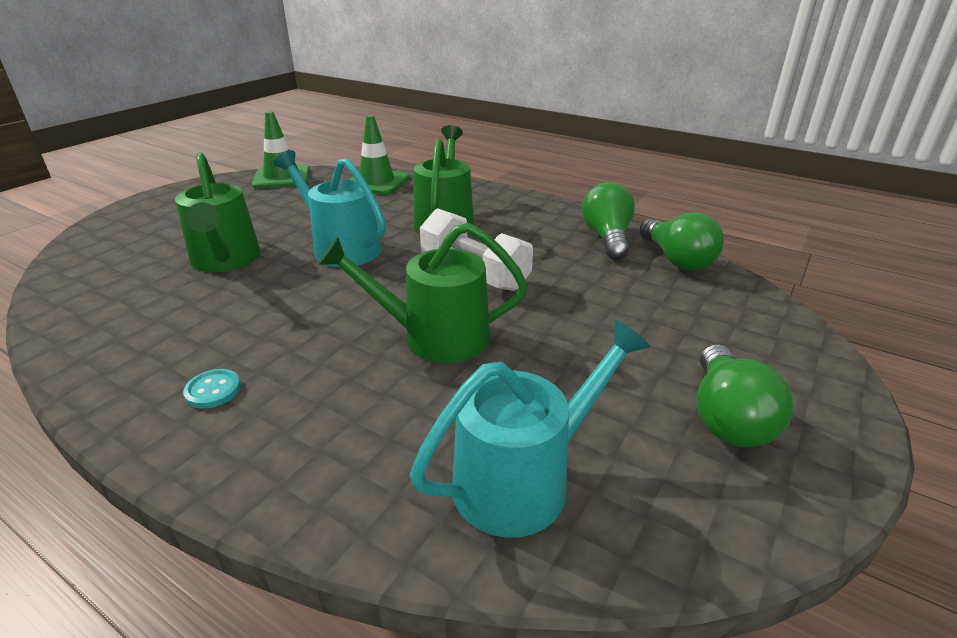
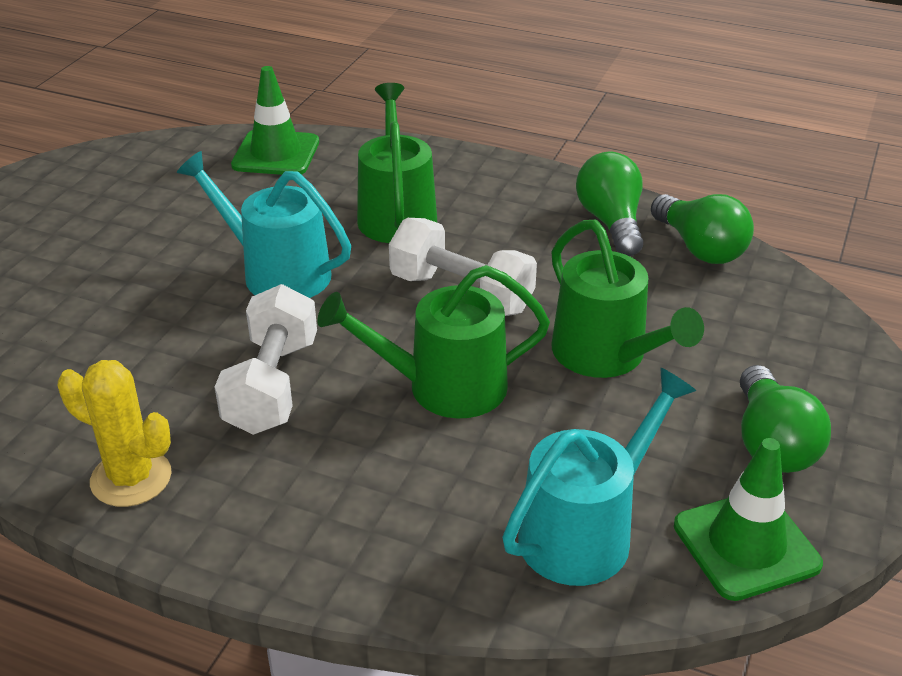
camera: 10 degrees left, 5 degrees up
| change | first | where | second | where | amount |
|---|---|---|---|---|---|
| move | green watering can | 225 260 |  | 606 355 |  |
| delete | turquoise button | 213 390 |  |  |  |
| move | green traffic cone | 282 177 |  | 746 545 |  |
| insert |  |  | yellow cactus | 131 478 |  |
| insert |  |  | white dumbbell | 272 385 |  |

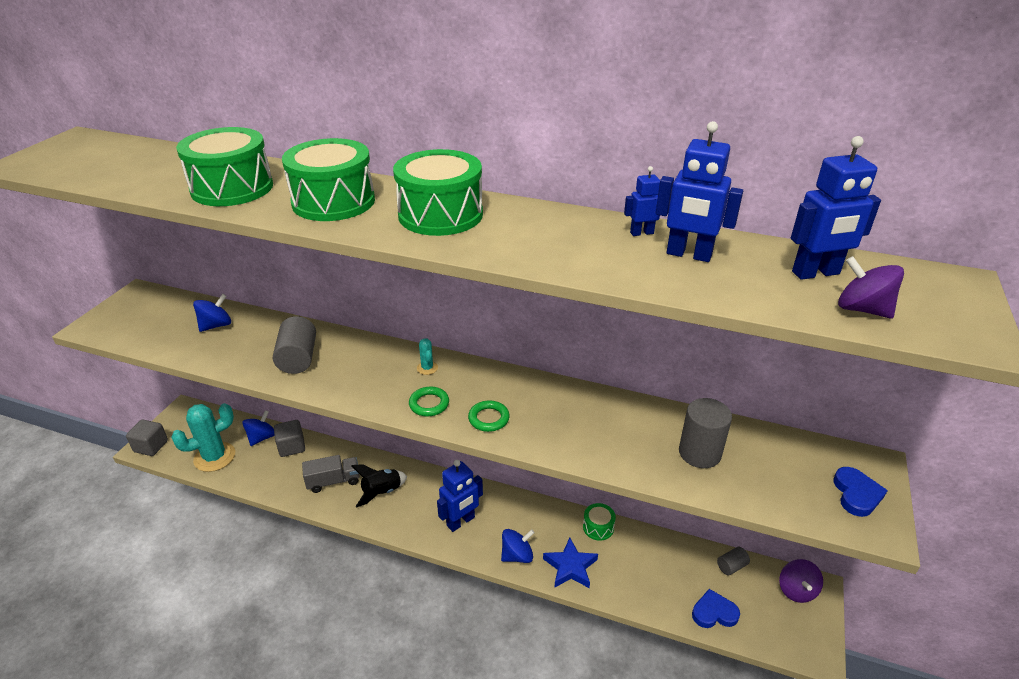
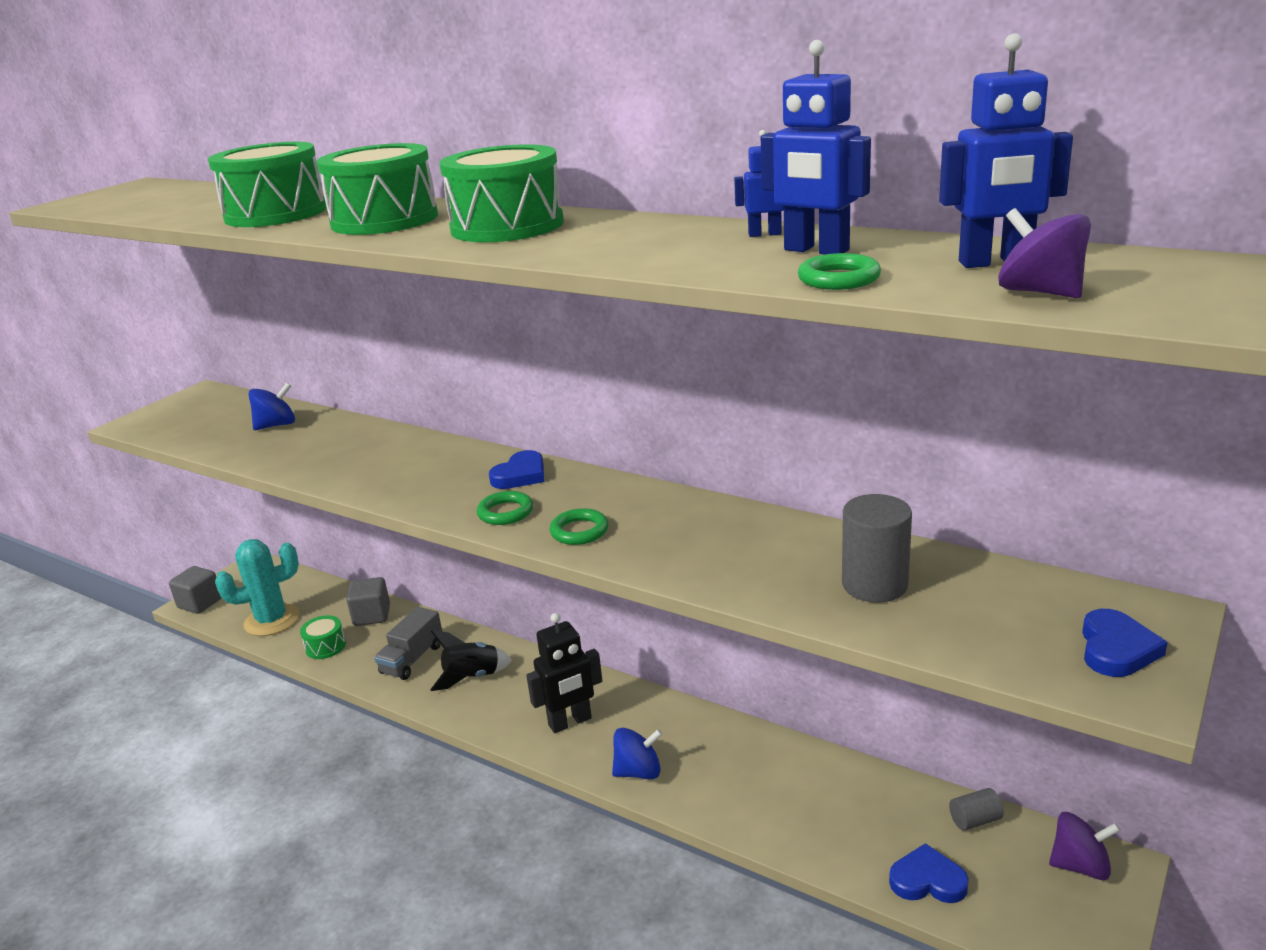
camera: 15 degrees right, 10 degrees down
| change | first | where | second | where | amount |
|---|---|---|---|---|---|
| delete | blue spinning top | 262 437 |  |  |  |
| delete | grey cylinder | 298 358 |  |  |  |
| rotate | grey truck | 333 481 |  | 412 659 | 120 degrees clockwise |
| replace | turquoise cactus | 427 368 | blue heart | 520 475 |  |
| recolor | blue robot | 461 522 | black robot | 570 722 |  |
| delete | blue star | 570 567 |  |  |  |
| move | green drum | 598 527 |  | 325 646 |  |
| rotate | purple spinning top | 796 590 |  | 1080 865 | 105 degrees counterclockwise |
| insert |  |  | green ring | 838 279 |  |

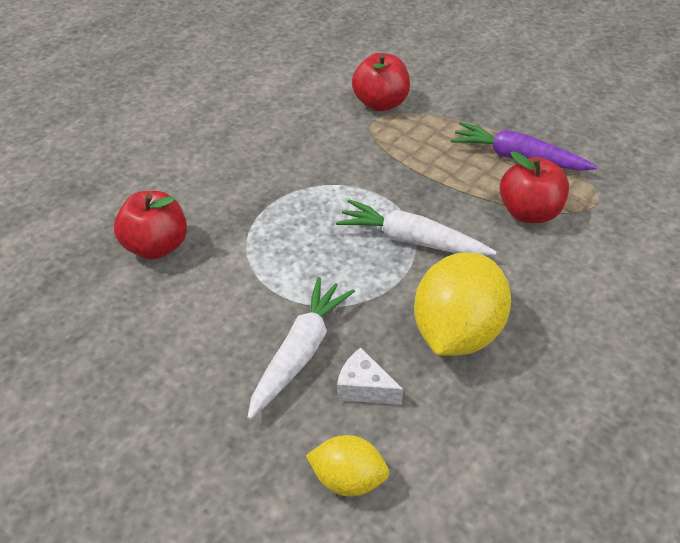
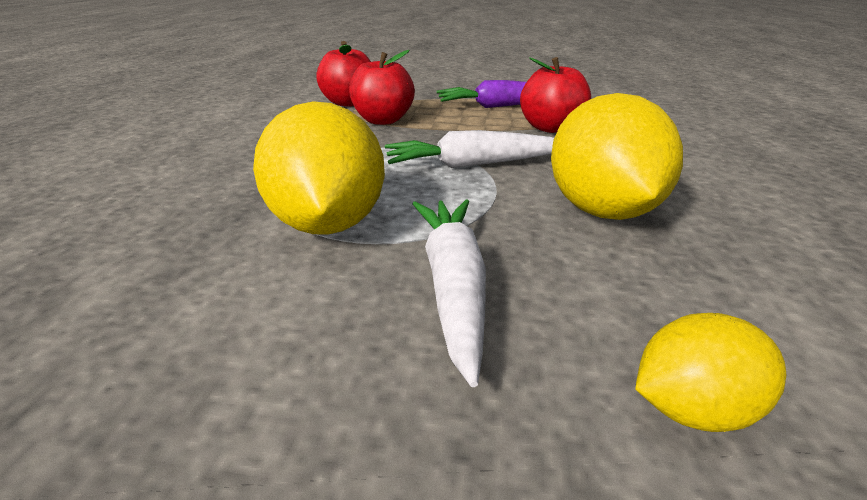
camera: 30 degrees left, 15 degrees down
| change | first | where | second | where | amount |
|---|---|---|---|---|---|
| move | red apple | 156 246 |  | 383 120 |  |
| delete | white cheese | 364 388 |  |  |  |
| insert |  |  | yellow lemon | 328 224 |  |

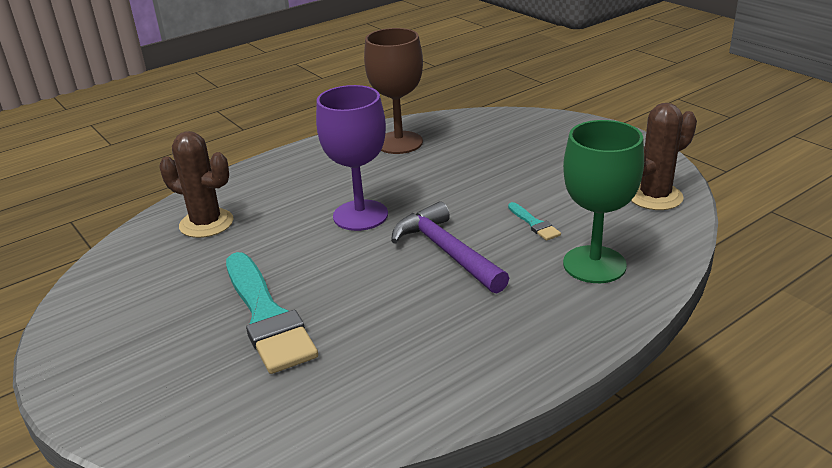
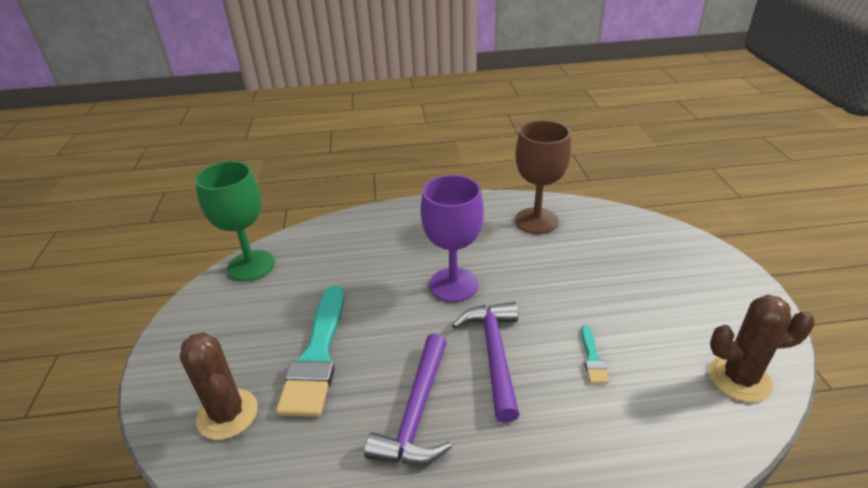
camera: 30 degrees right, 5 degrees up
| change | first | where | second | where | amount |
|---|---|---|---|---|---|
| move | brown cactus | 206 223 |  | 227 414 |  |
| move | green goblet | 594 264 |  | 251 265 |  |
| insert |  |  | purple hammer | 417 412 |  |

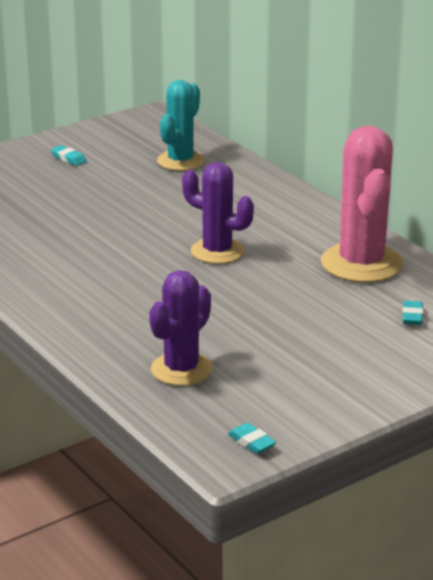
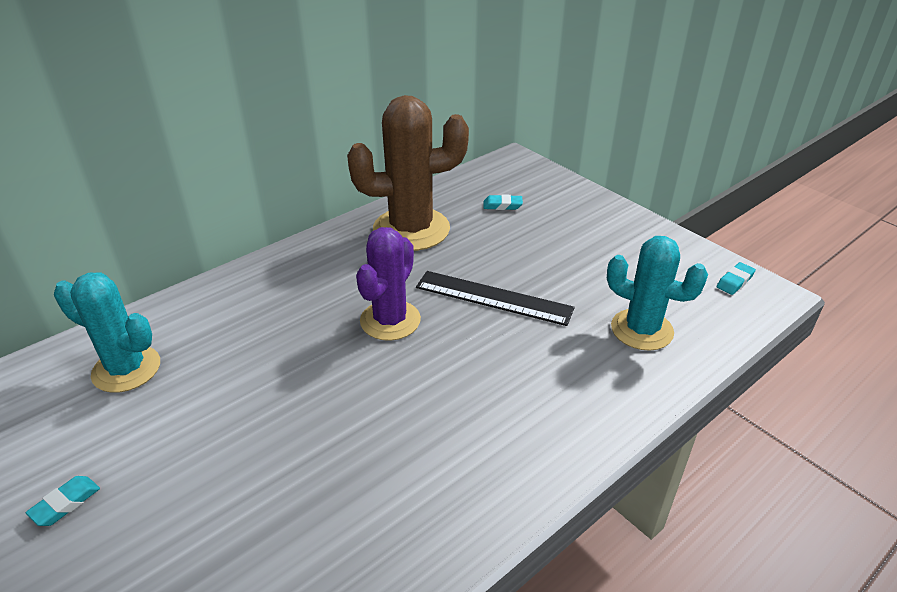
camera: 95 degrees left, 10 degrees up
| change | first | where | second | where | amount |
|---|---|---|---|---|---|
| recolor | purple cactus | 181 369 | turquoise cactus | 641 330 |  |
| recolor | pink cactus | 361 263 | brown cactus | 411 229 |  |
| insert |  |  | black ruler | 493 297 |  |

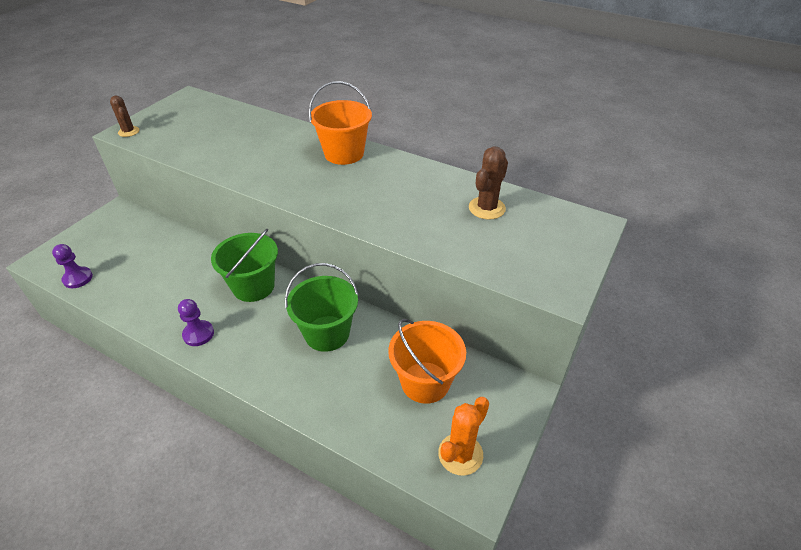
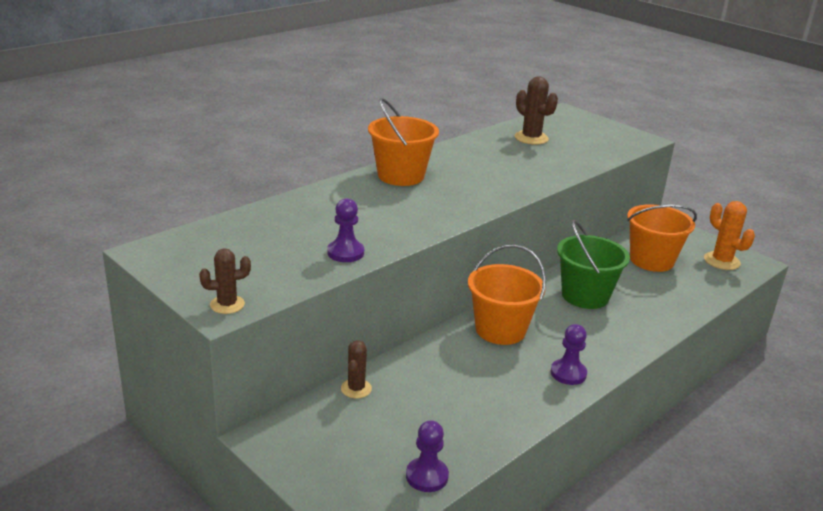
camera: 75 degrees left, 15 degrees down
| change | first | where | second | where | amount |
|---|---|---|---|---|---|
| recolor | green bucket | 253 286 | orange bucket | 500 330 |  |
| insert |  |  | purple pawn | 345 253 |  |
| insert |  |  | brown cactus | 356 389 |  |

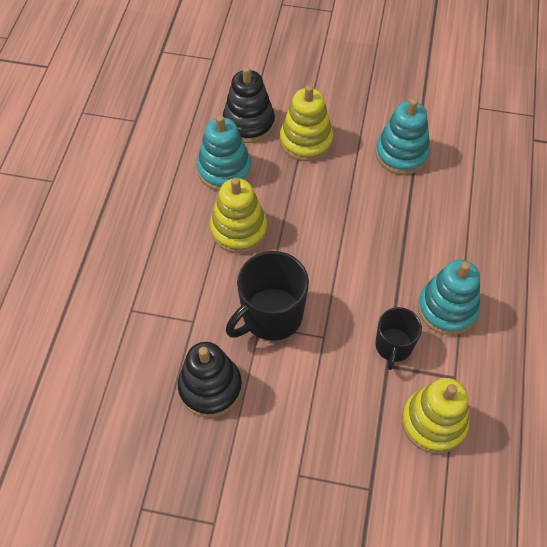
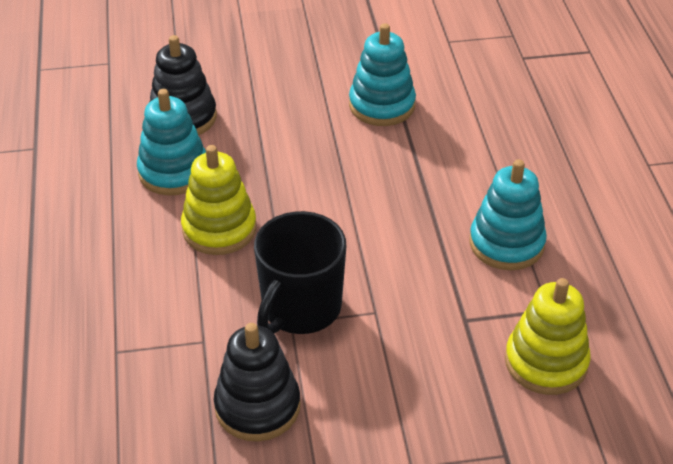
camera: 20 degrees left, 15 degrees down
| change | first | where | second | where | amount |
|---|---|---|---|---|---|
| delete | yellow stacking toy | 306 141 |  |  |  |
| delete | black mug | 393 346 |  |  |  |

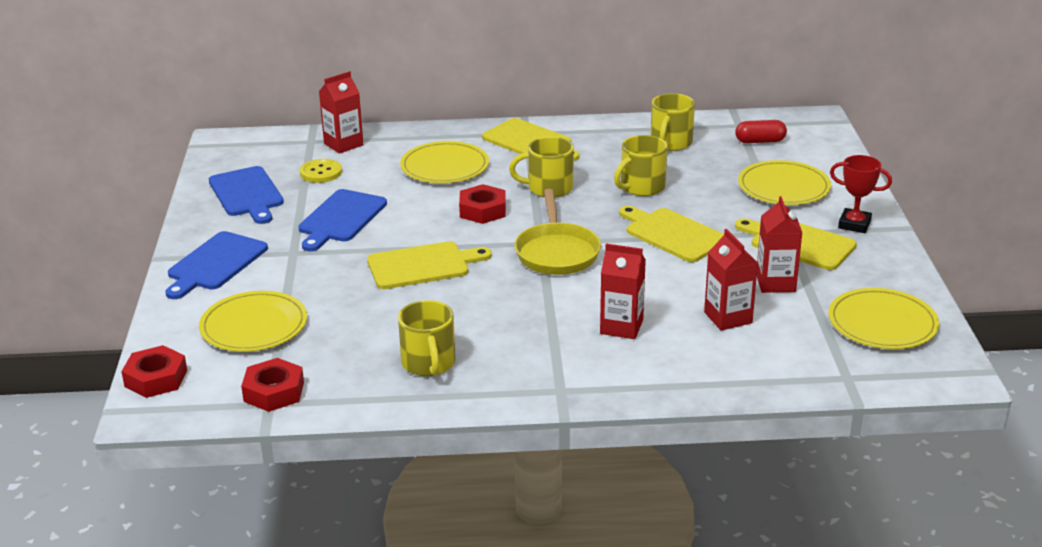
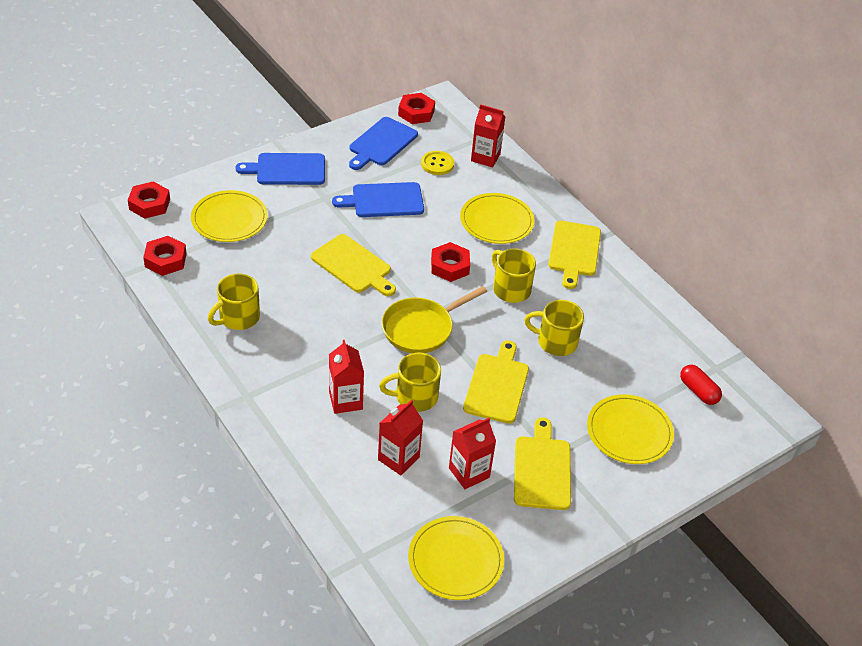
camera: 55 degrees right, 15 degrees up
| change | first | where | second | where | amount |
|---|---|---|---|---|---|
| move | yellow mug | 670 143 |  | 415 397 |  |
| delete | red trophy | 854 224 |  |  |  |
| insert |  |  | red nut | 416 113 |  |

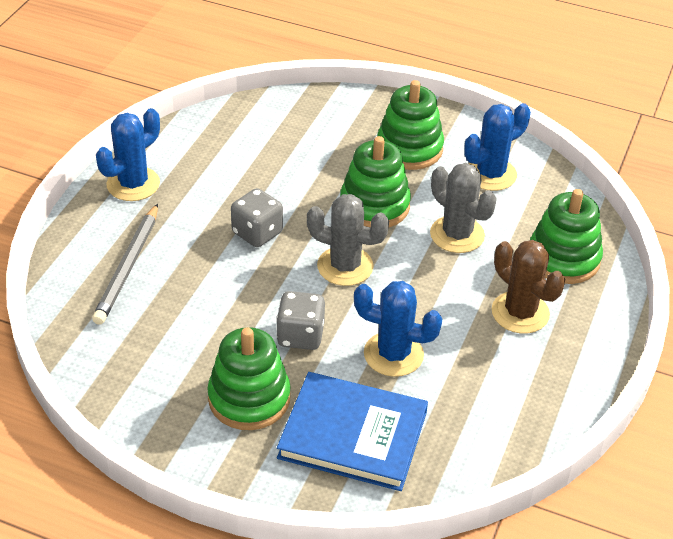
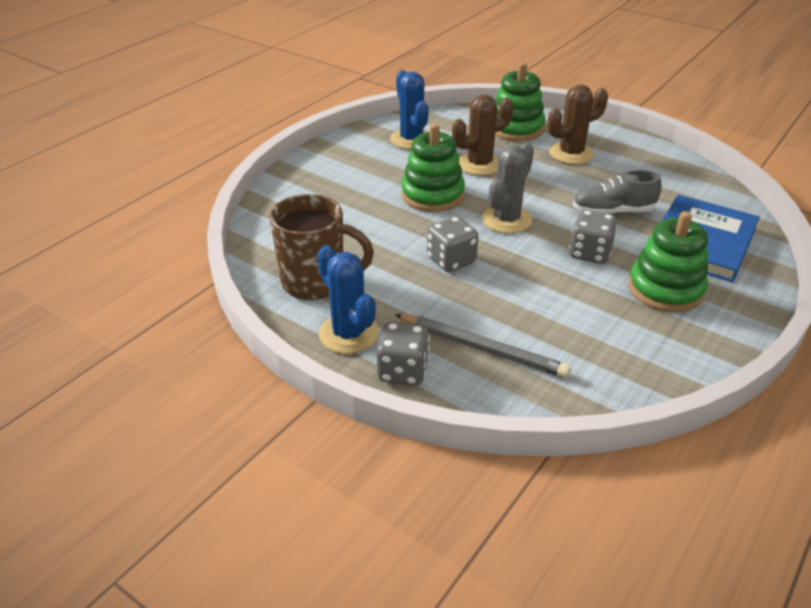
camera: 75 degrees left, 5 degrees down
| change | first | where | second | where | amount |
|---|---|---|---|---|---|
| replace | blue cactus | 393 354 | grey shoe | 613 211 |  |
| delete | green stacking toy | 409 149 |  |  |  |
| recolor | grey cactus | 457 235 | brown cactus | 479 164 |  |
| insert |  |  | brown mug | 316 282 |  |
| insert |  |  | grey dice | 403 371 |  |

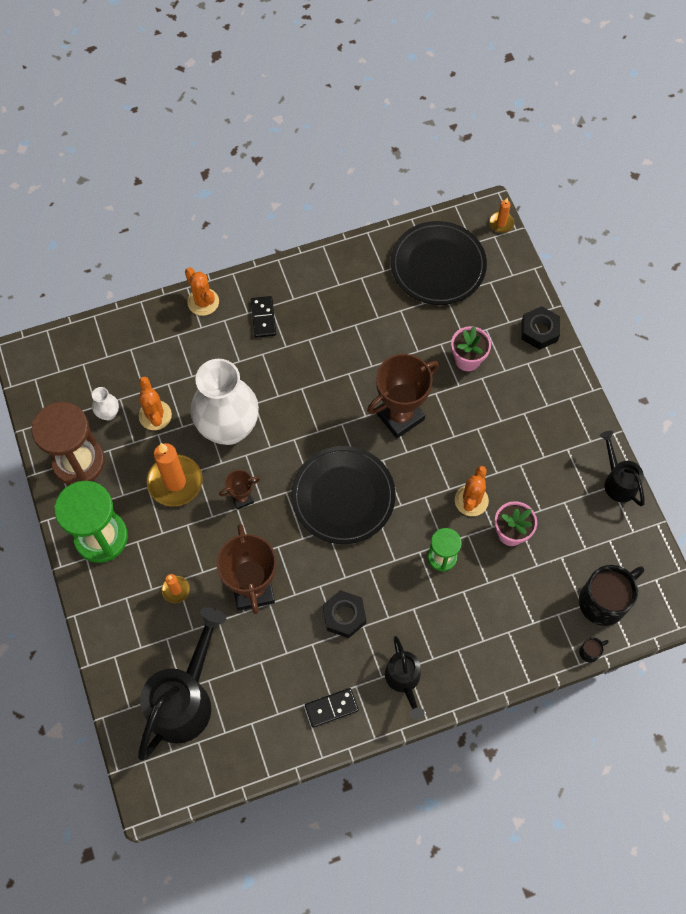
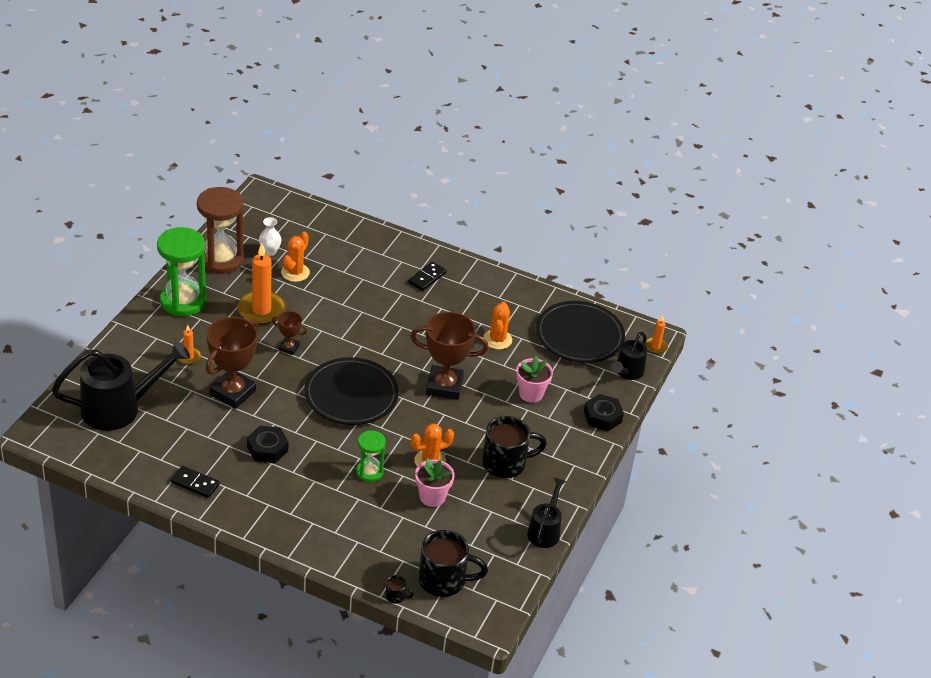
camera: 40 degrees right, 25 degrees down
| change | first | where | second | where | amount |
|---|---|---|---|---|---|
| move | orange cactus | 203 302 |  | 497 339 |  |
| delete | white vase | 228 428 |  |  |  |
| move | black watering can | 404 680 |  | 627 372 |  |
| insert |  |  | black mug | 505 463 |  |

